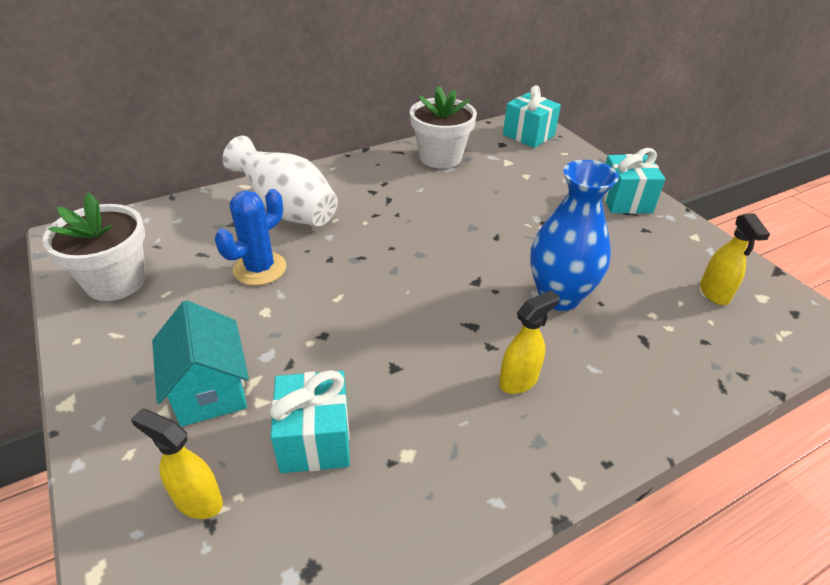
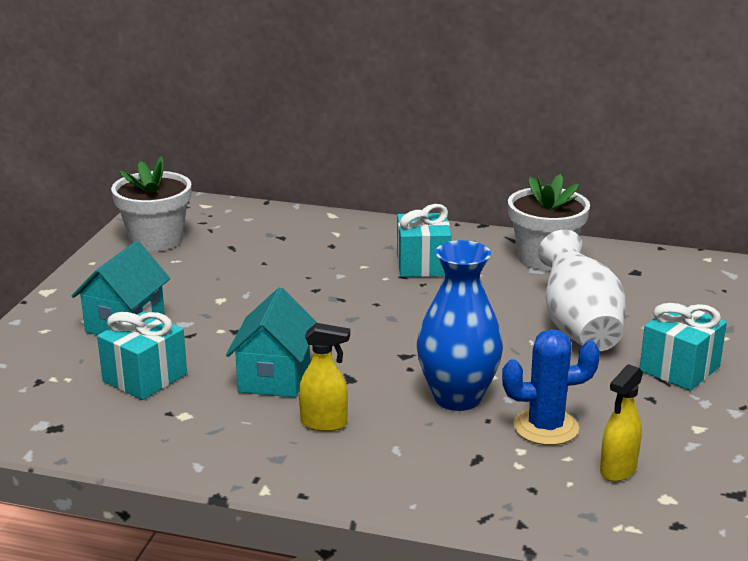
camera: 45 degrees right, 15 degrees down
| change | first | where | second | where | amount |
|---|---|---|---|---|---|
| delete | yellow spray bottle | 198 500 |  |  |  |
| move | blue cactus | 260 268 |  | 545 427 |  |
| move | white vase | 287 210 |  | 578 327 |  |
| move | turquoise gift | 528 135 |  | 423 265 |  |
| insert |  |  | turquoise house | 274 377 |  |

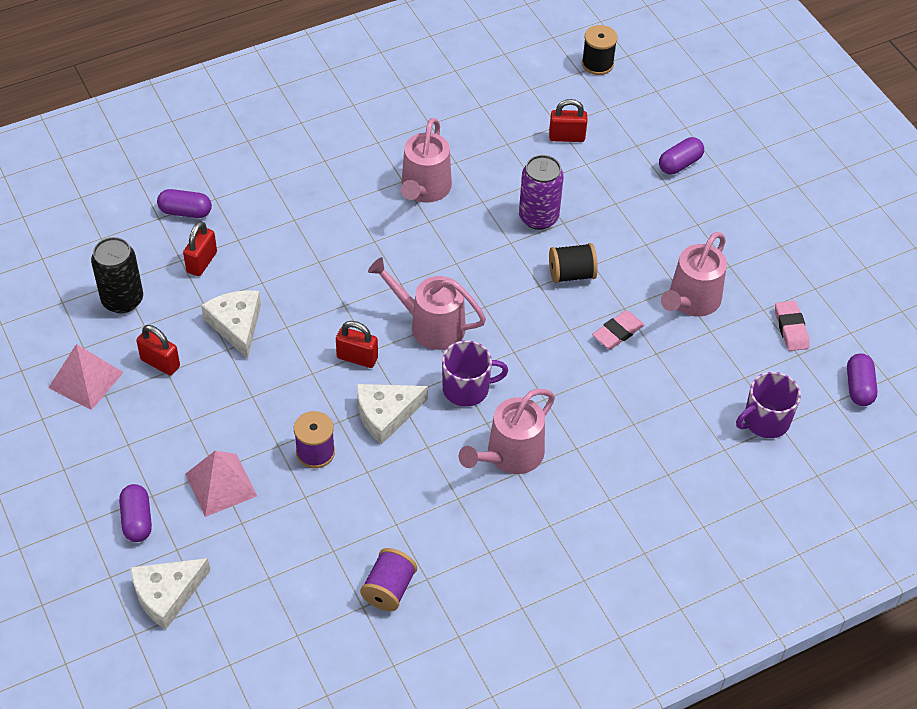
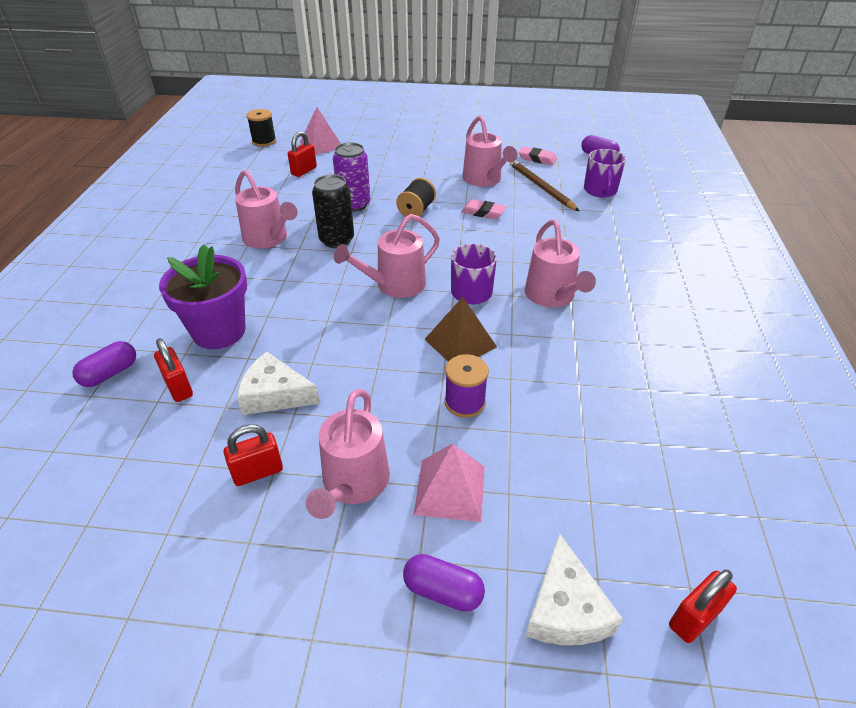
camera: 55 degrees left, 10 degrees down
| change | first | where | second | where | amount |
|---|---|---|---|---|---|
| move | pink pyramid | 85 380 |  | 321 145 |  |
| move | black can | 122 300 |  | 336 240 |  |
| move | red padlock | 357 358 |  | 694 618 |  |
| replace | white cheese | 386 414 | brown pyramid | 460 343 |  |
| delete | purple spool | 389 589 |  |  |  |
| rotate | pink eraser | 617 332 |  | 483 212 | 60 degrees counterclockwise |
| delete | purple capsule | 679 164 |  |  |  |
| insert |  |  | purple flower pot | 219 331 |  |
| insert |  |  | pink watering can | 353 483 |  |
| insert |  |  | brown pencil | 541 187 |  |

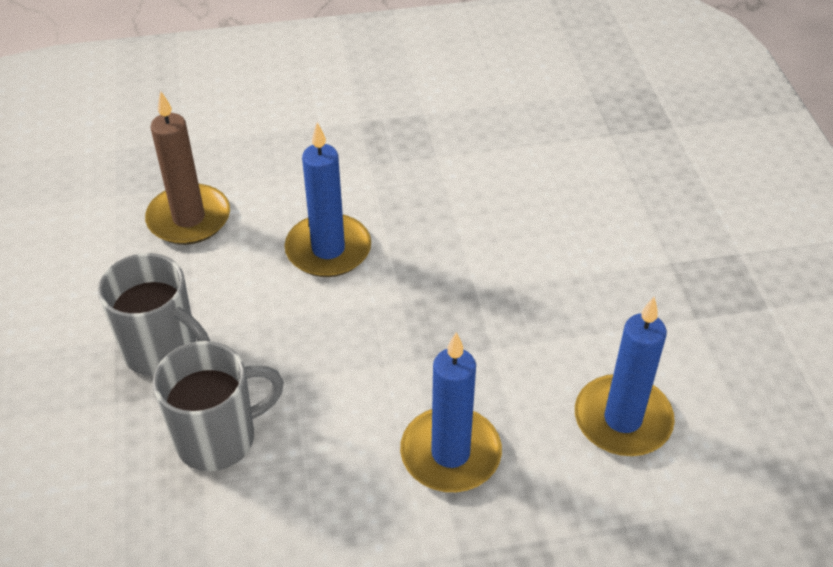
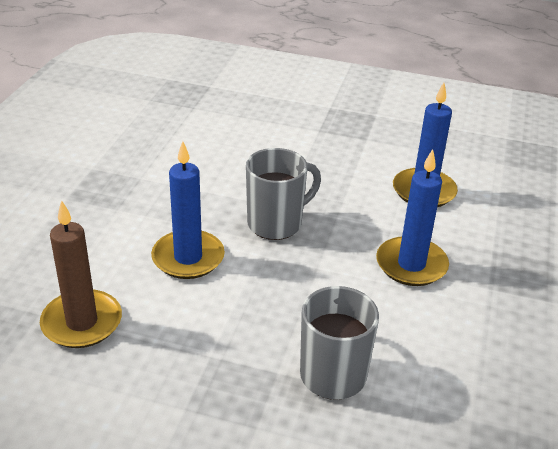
camera: 65 degrees left, 10 degrees down
| change | first | where | second | where | amount |
|---|---|---|---|---|---|
| move | grey mug | 162 350 |  | 276 223 |  |

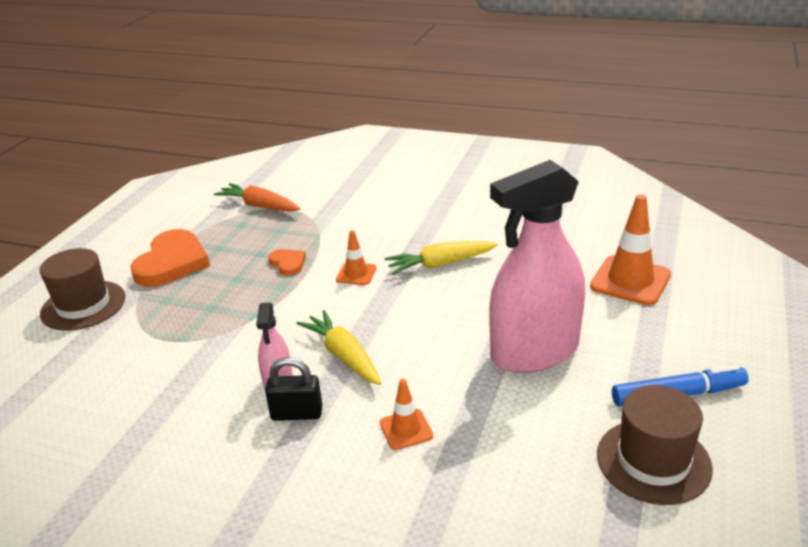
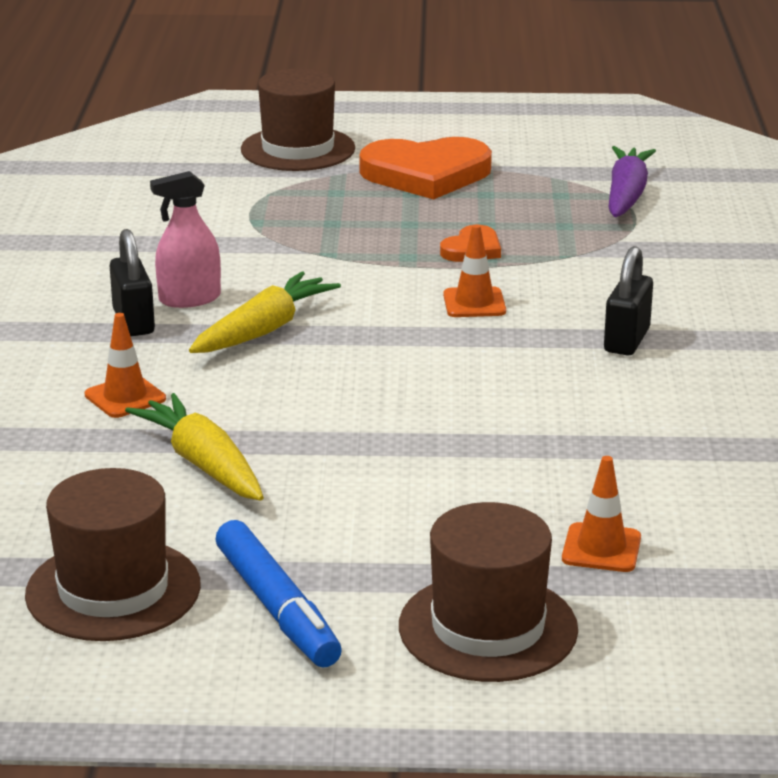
camera: 70 degrees right, 5 degrees down
| change | first | where | second | where | amount |
|---|---|---|---|---|---|
| recolor | orange carrot | 259 206 | purple carrot | 626 195 |  |
| move | yellow carrot | 440 264 |  | 203 464 |  |
| delete | pink spray bottle | 534 352 |  |  |  |
| resize | orange traffic cone | 630 281 |  | 601 548 | x0.55 |
| insert |  |  | brown hat | 488 628 |  |
| insert |  |  | black padlock | 626 340 |  |

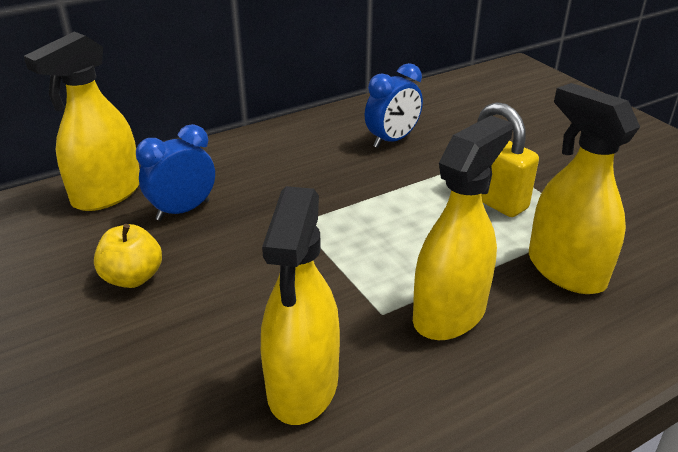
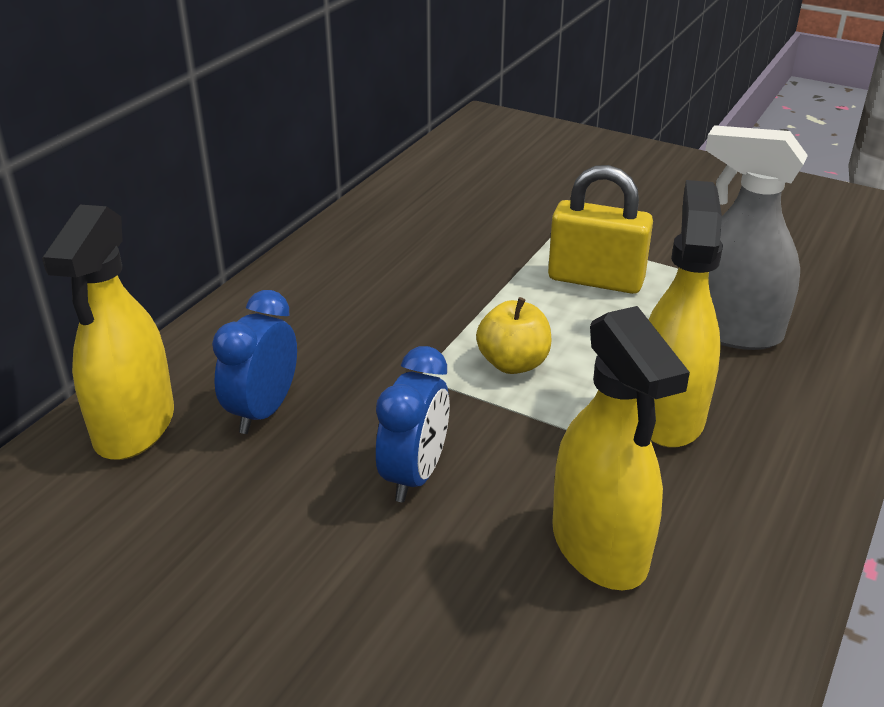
camera: 30 degrees left, 0 degrees up
| change | first | where | second | where | amount |
|---|---|---|---|---|---|
| move | yellow apple | 133 278 |  | 513 363 |  |
| move | blue clock | 392 140 |  | 414 475 |  |
| recolor | yellow spray bottle | 565 270 | grey spray bottle | 731 330 |  |

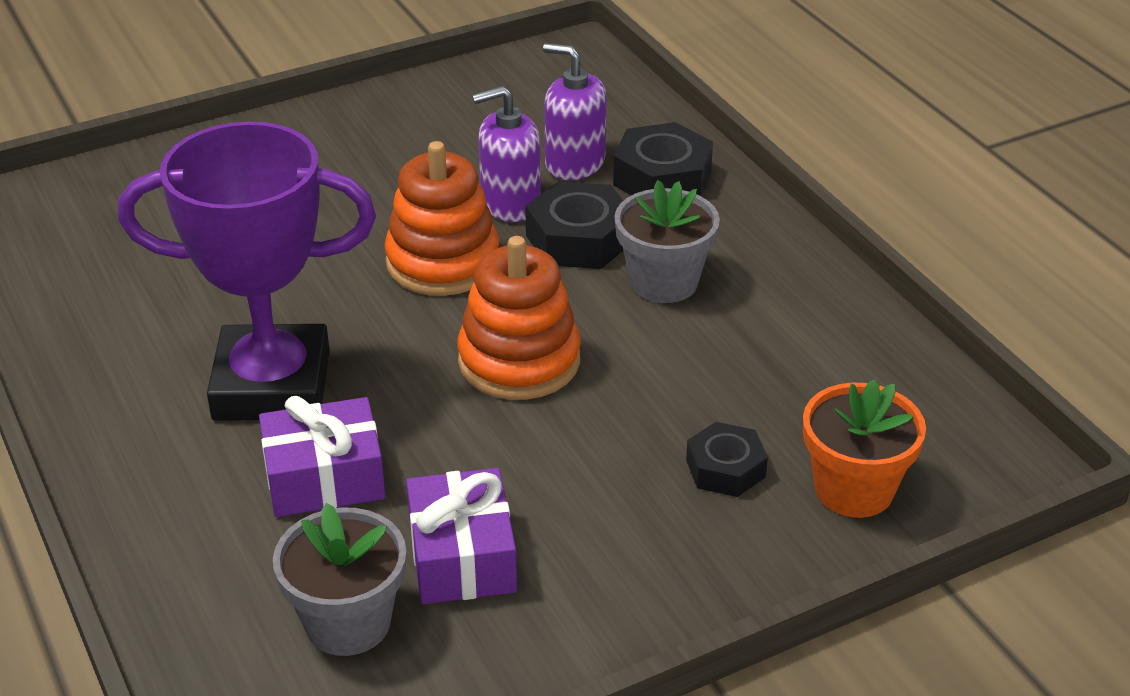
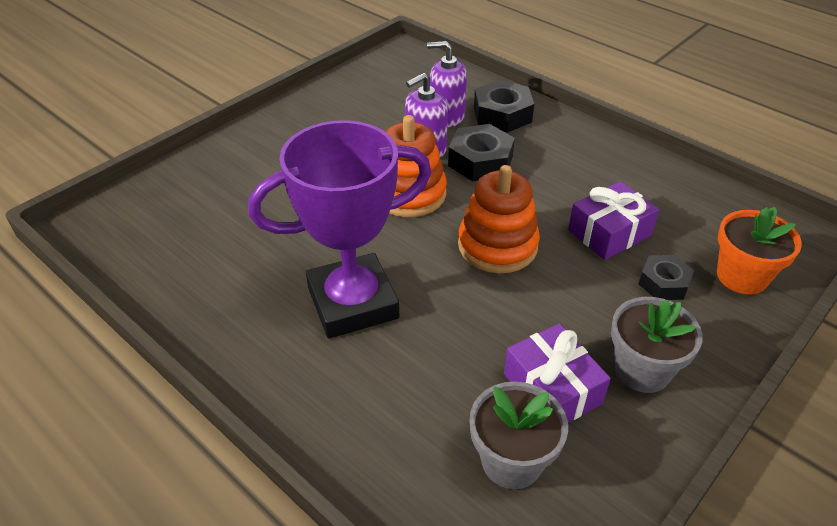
camera: 20 degrees left, 5 degrees up
| change | first | where | second | where | amount |
|---|---|---|---|---|---|
| move | purple gift | 324 477 |  | 609 232 |  |
| move | grey flower pot | 663 282 |  | 642 370 |  |

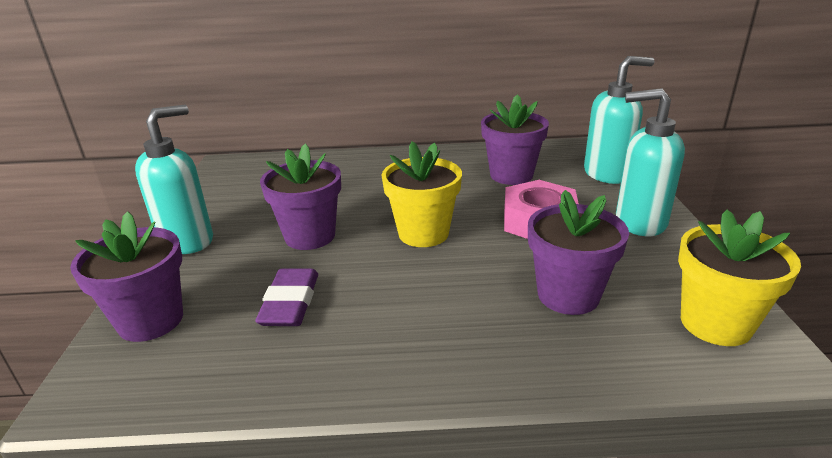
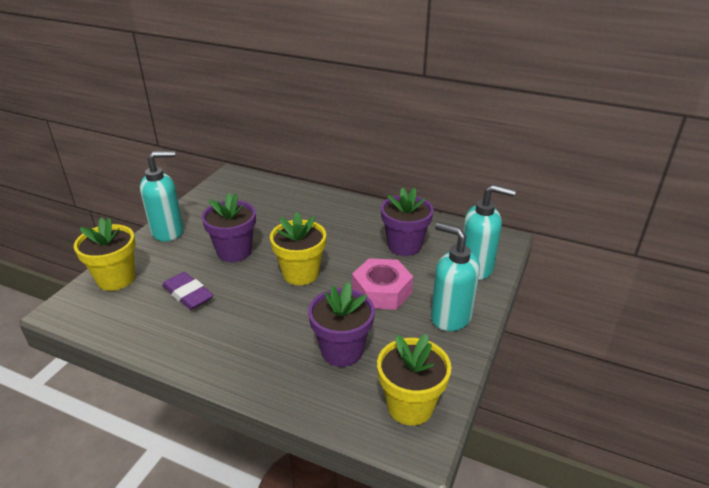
camera: 25 degrees right, 5 degrees up
| change | first | where | second | where | amount |
|---|---|---|---|---|---|
| recolor | purple flower pot | 151 320 | yellow flower pot | 116 279 |  |
| rotate | purple eraser | 290 303 |  | 188 294 | 75 degrees counterclockwise |

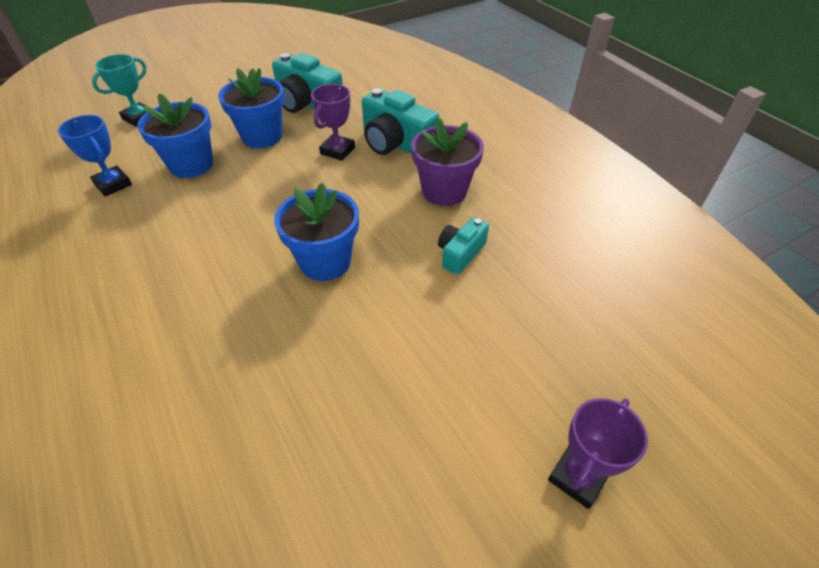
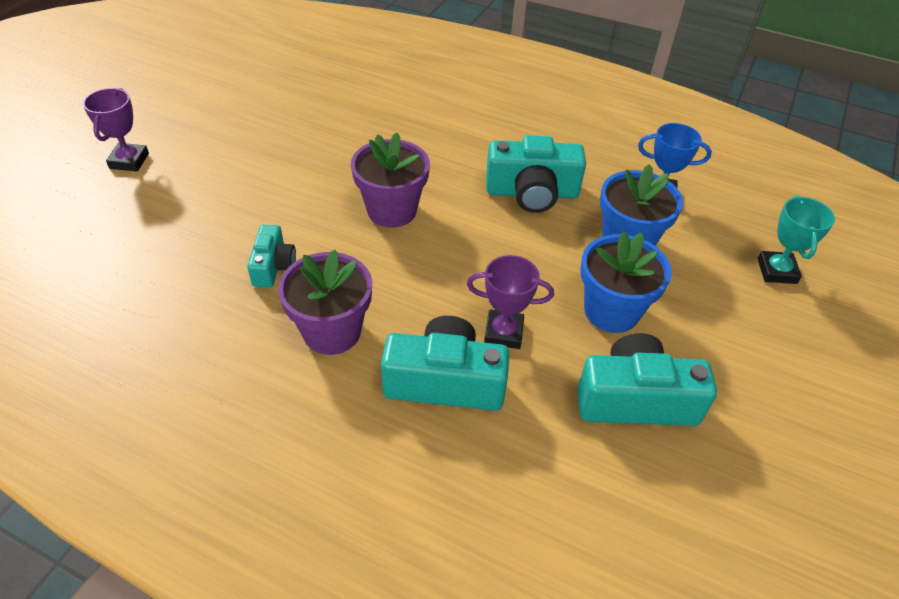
camera: 145 degrees right, 0 degrees up
| change | first | where | second | where | amount |
|---|---|---|---|---|---|
| recolor | blue flower pot | 325 262 | purple flower pot | 392 210 |  |
| rotate | purple trophy | 337 151 |  | 503 333 | 75 degrees counterclockwise |
| insert |  |  | turquoise camera | 532 192 |  |

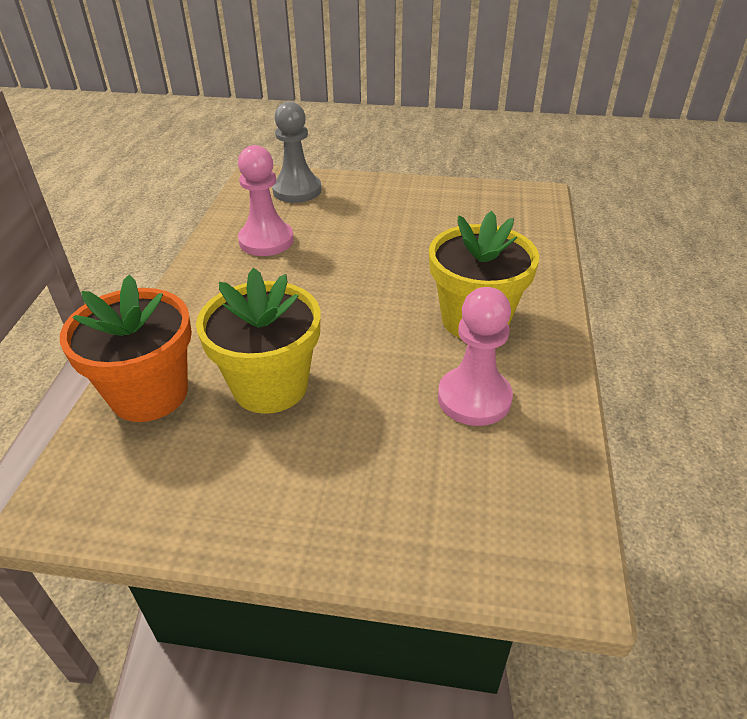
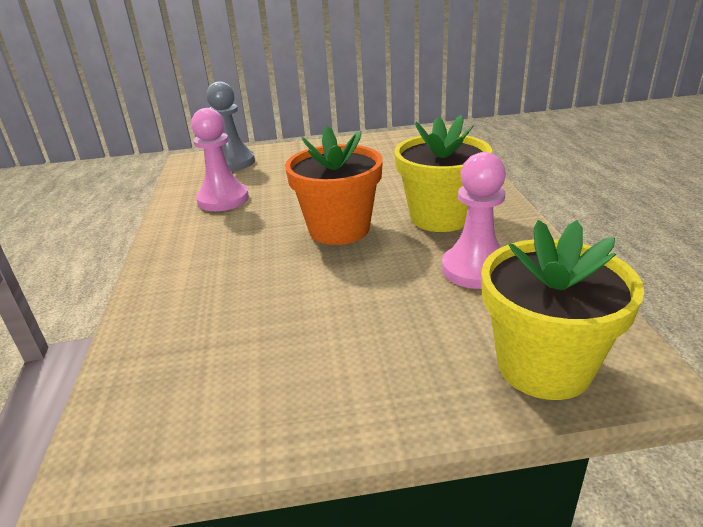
camera: 15 degrees left, 10 degrees down
| change | first | where | second | where | amount |
|---|---|---|---|---|---|
| move | orange flower pot | 149 394 |  | 339 229 |  |
| move | yellow flower pot | 270 386 |  | 543 366 |  |

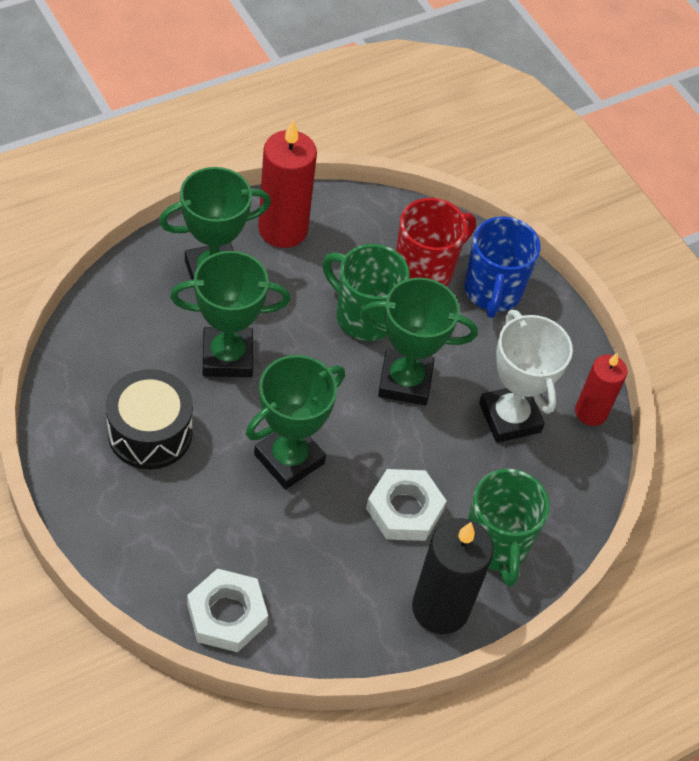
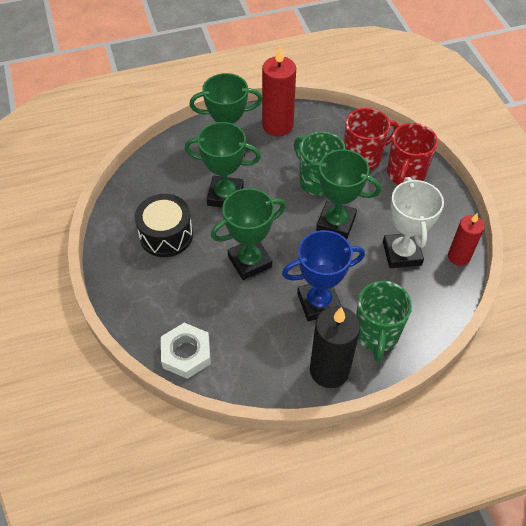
camera: 20 degrees right, 0 degrees up
| change | first | where | second | where | amount |
|---|---|---|---|---|---|
| replace | white nut | 404 510 | blue trophy | 318 303 |  |
| recolor | blue mug | 492 291 | red mug | 405 175 |  |

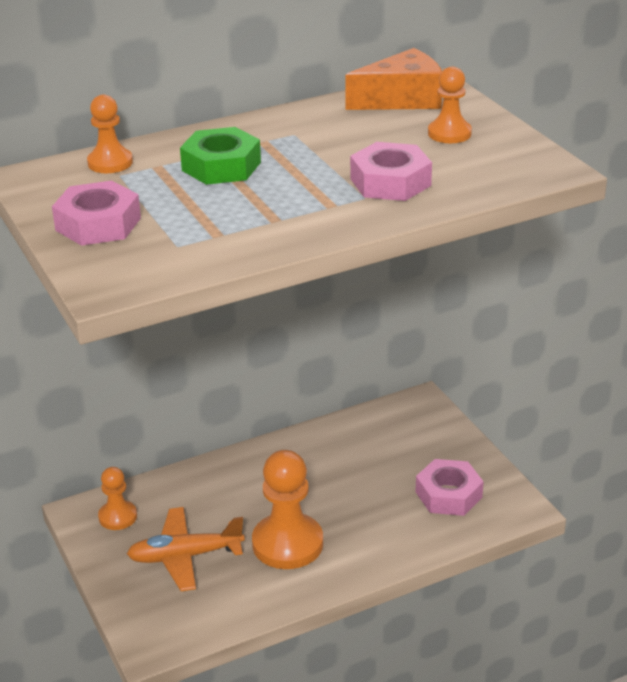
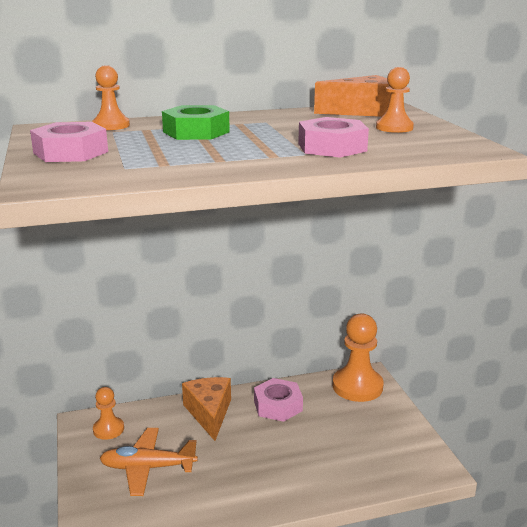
camera: 10 degrees right, 10 degrees down
| change | first | where | second | where | amount |
|---|---|---|---|---|---|
| move | orange pawn | 287 544 |  | 357 386 |  |
| move | pink nut | 448 494 |  | 278 405 |  |
| insert |  |  | orange cheese | 209 413 |  |

